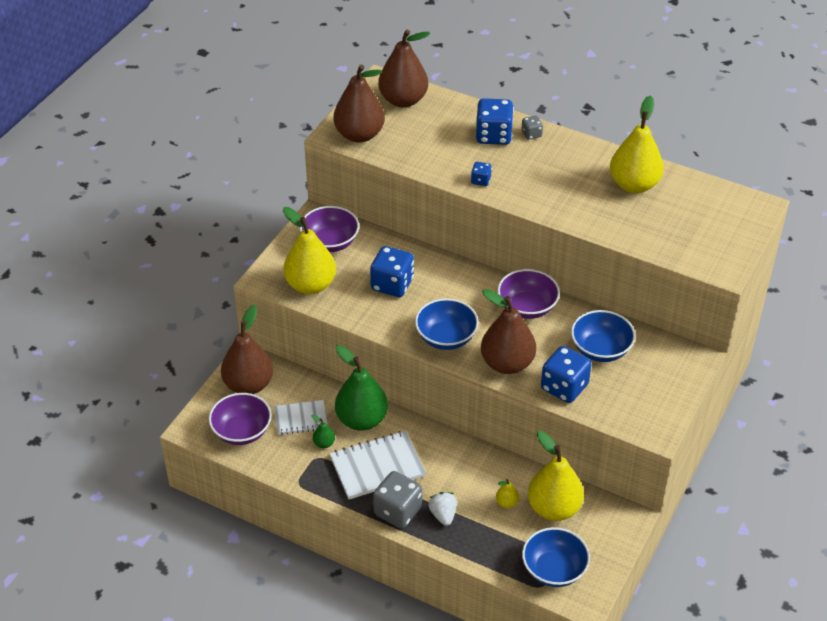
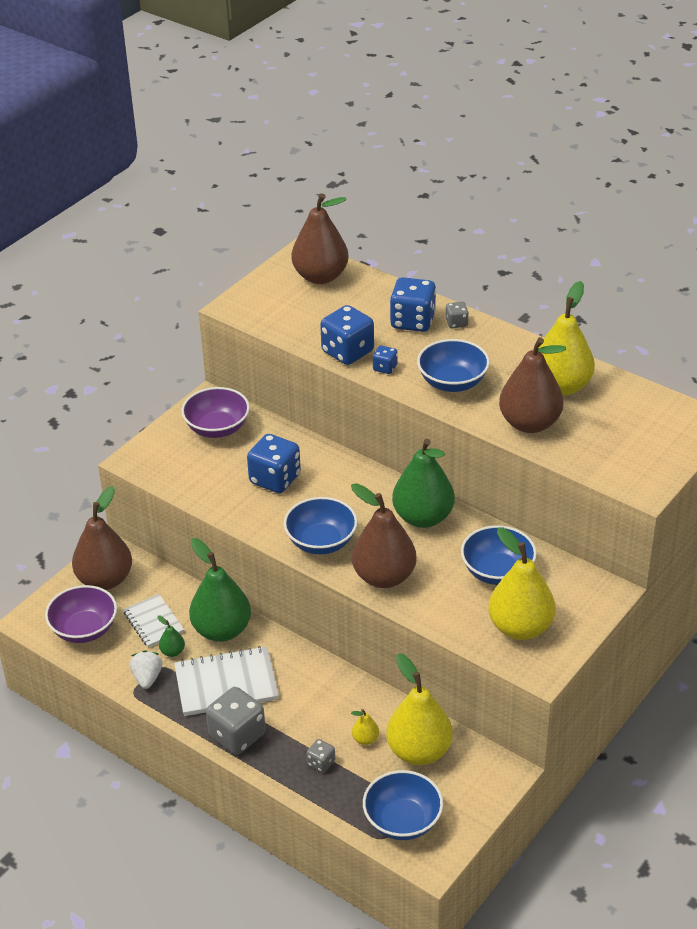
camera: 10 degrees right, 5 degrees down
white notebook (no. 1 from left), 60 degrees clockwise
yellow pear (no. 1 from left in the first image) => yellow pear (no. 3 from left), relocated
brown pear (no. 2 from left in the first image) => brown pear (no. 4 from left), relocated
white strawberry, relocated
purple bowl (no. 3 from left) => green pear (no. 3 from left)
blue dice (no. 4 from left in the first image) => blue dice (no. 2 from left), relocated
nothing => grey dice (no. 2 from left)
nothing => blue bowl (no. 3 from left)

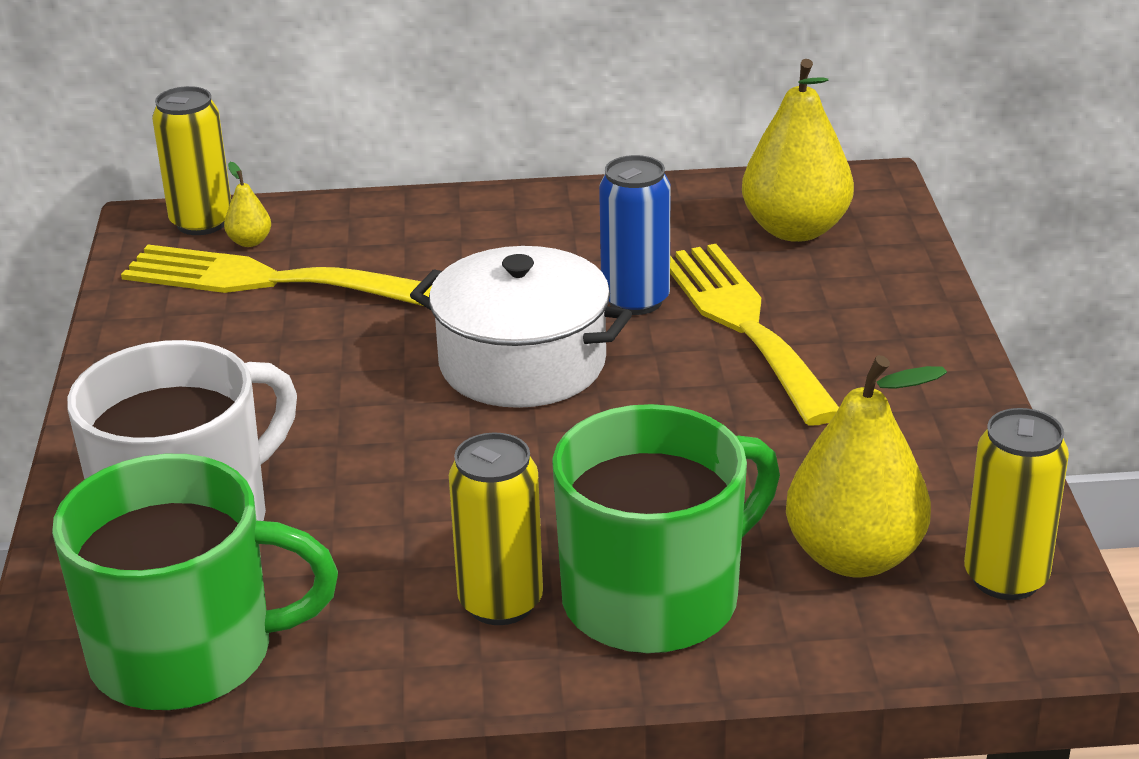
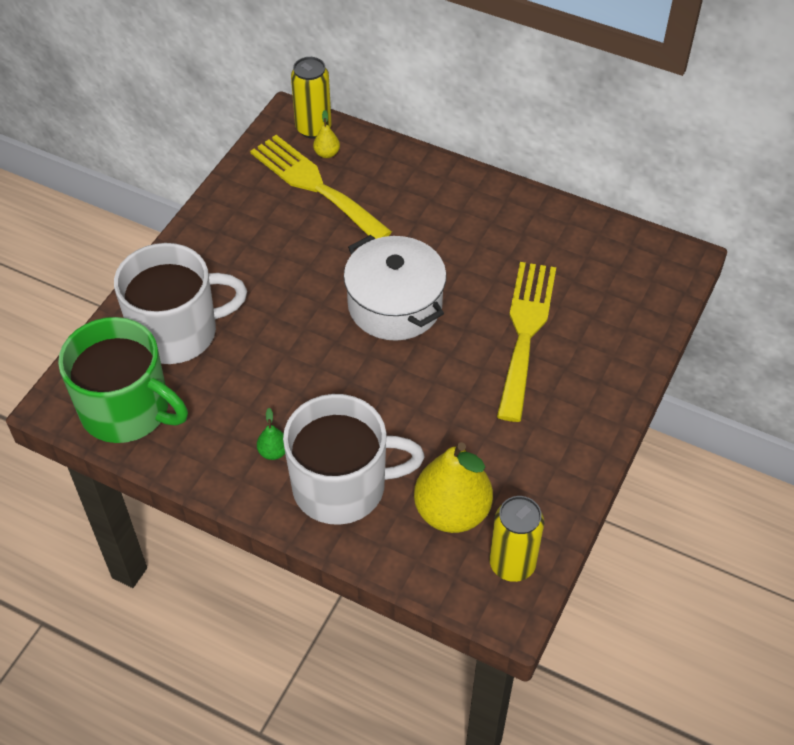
camera: 30 degrees right, 20 degrees up
yellow can (no. 2 from left) => green pear
green mug (no. 2 from left) => white mug (no. 2 from left)
blue can => nothing
yellow pear (no. 2 from left) => nothing

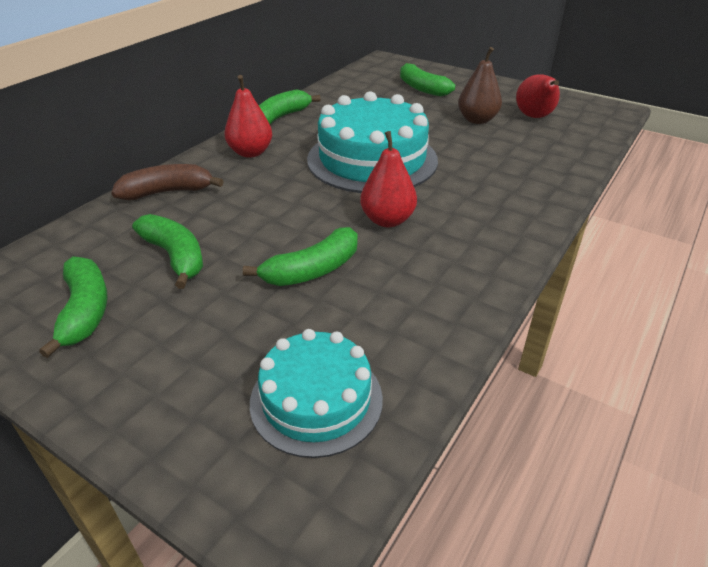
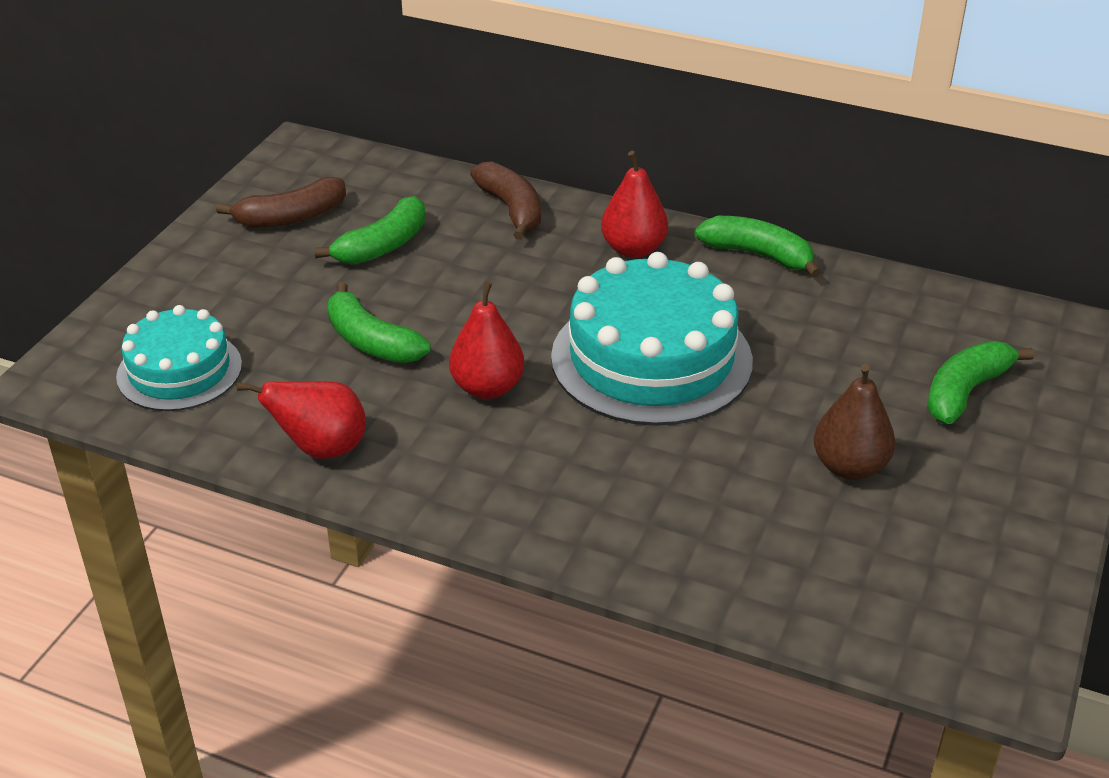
camera: 80 degrees right, 0 degrees up
green banana (no. 1 from left) => brown banana (no. 1 from left)
red pear (no. 3 from left in the first image) => red pear (no. 1 from left), relocated

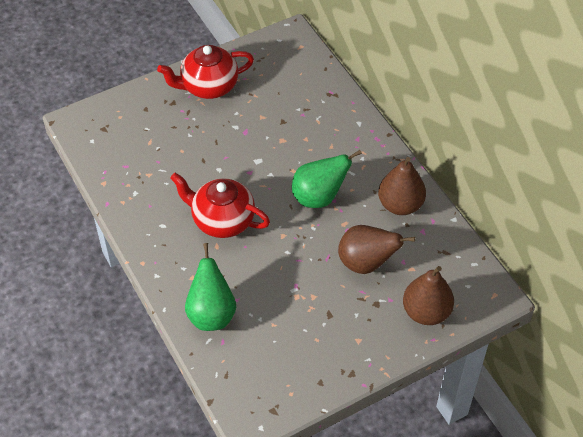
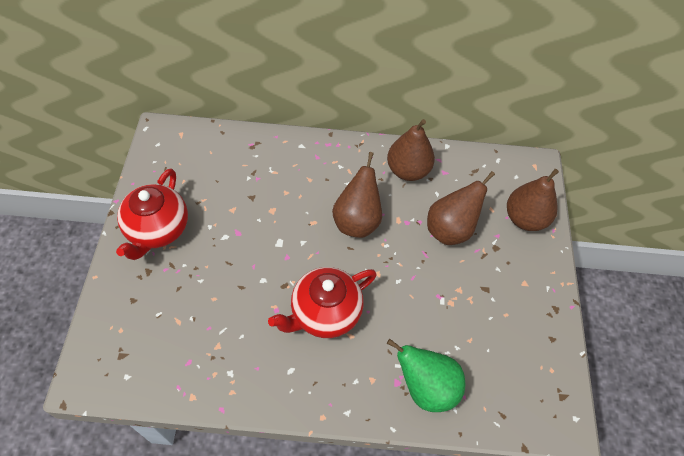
camera: 60 degrees left, 5 degrees up
green pear (no. 2 from left) => brown pear (no. 1 from left)

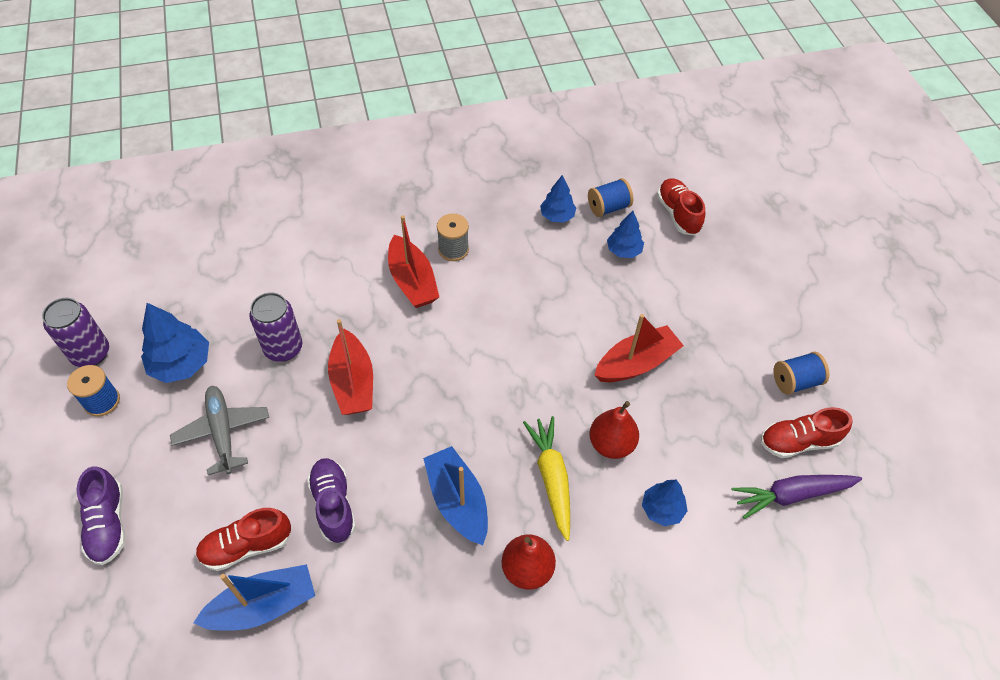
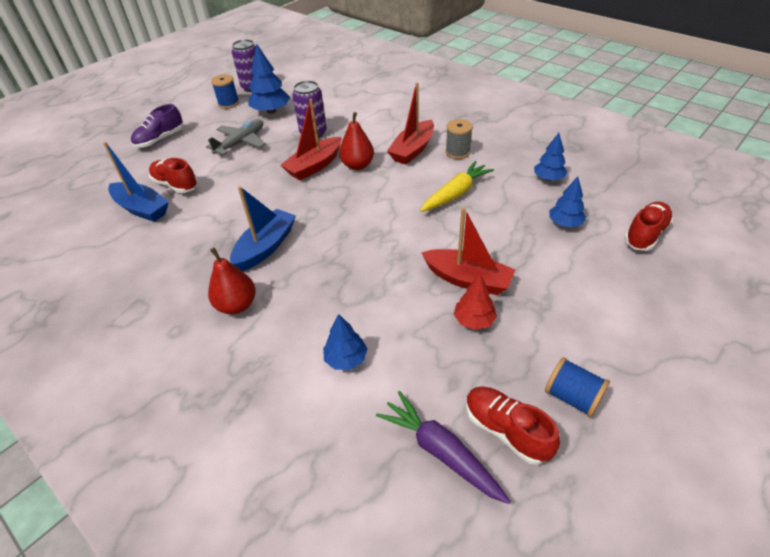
camera: 60 degrees right, 10 degrees down
purple shoe (no. 2 from left) => nothing
yellow carrot, relocated
blue spool (no. 2 from left) => nothing
red pear (no. 2 from left), relocated
nothing => red tree

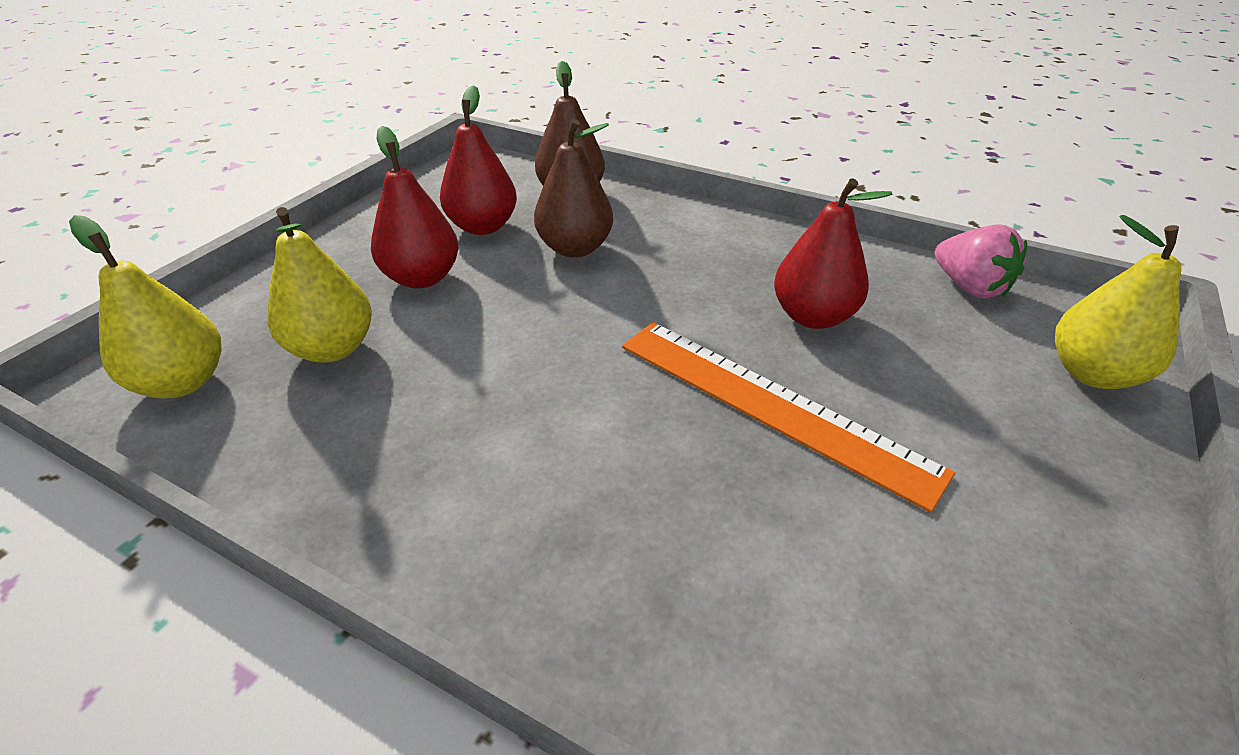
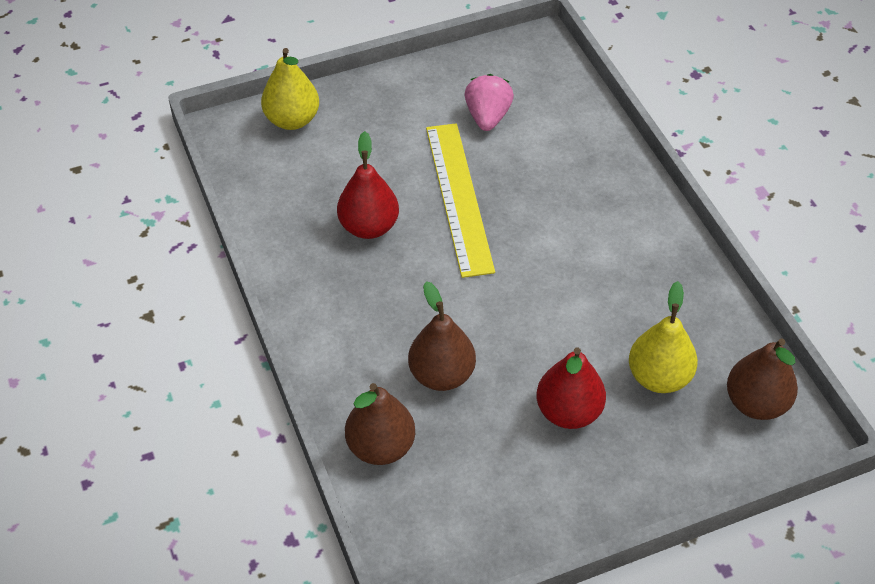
camera: 140 degrees left, 10 degrees up
yellow pear (no. 1 from left) => brown pear (no. 3 from left)
red pear (no. 2 from left) => nothing
orange ruler => yellow ruler
pink strawberry, relocated

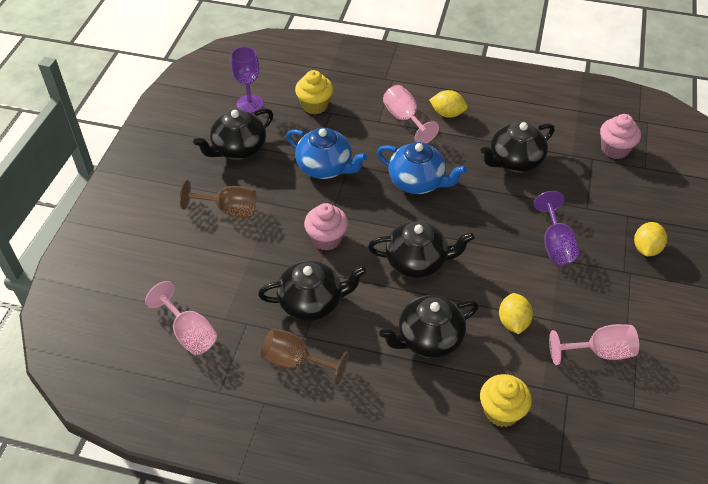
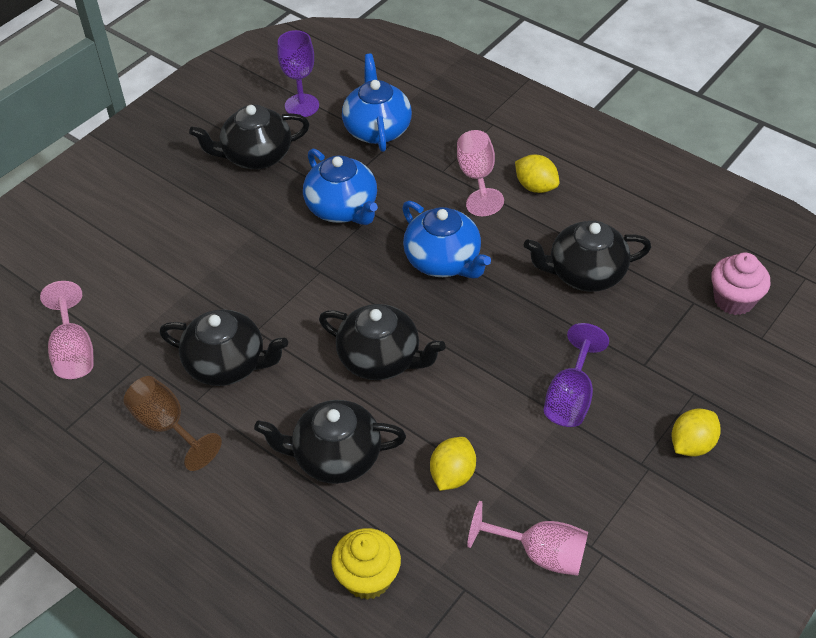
camera: 25 degrees right, 0 degrees up
brown goblet (no. 1 from left) => nothing
yellow cupcake (no. 1 from left) => blue teapot (no. 2 from left)
pink cupcake (no. 1 from left) => nothing

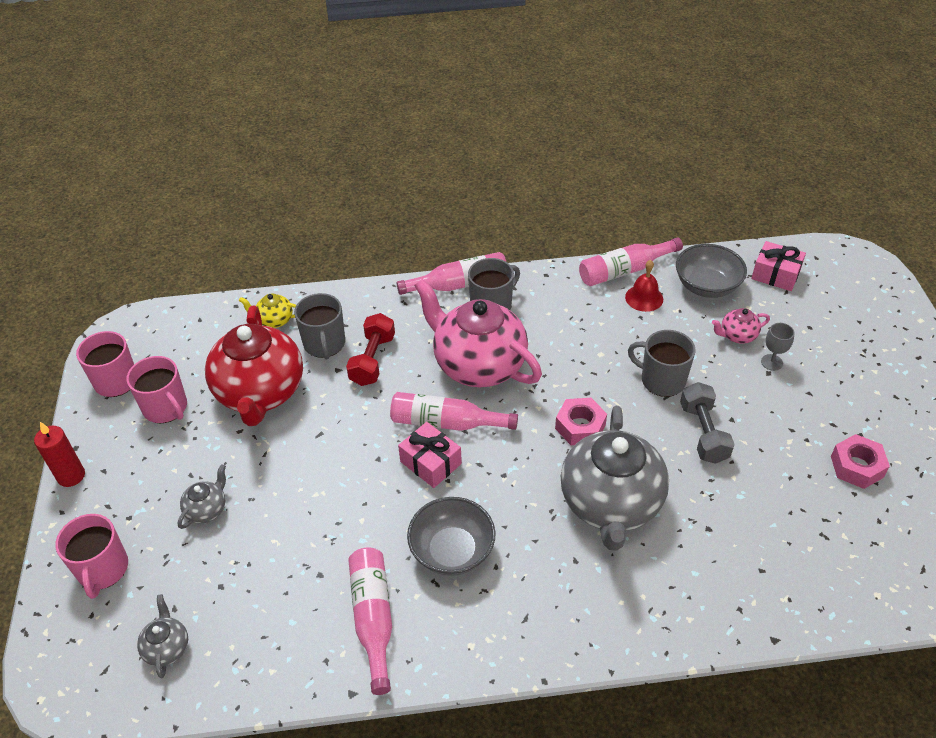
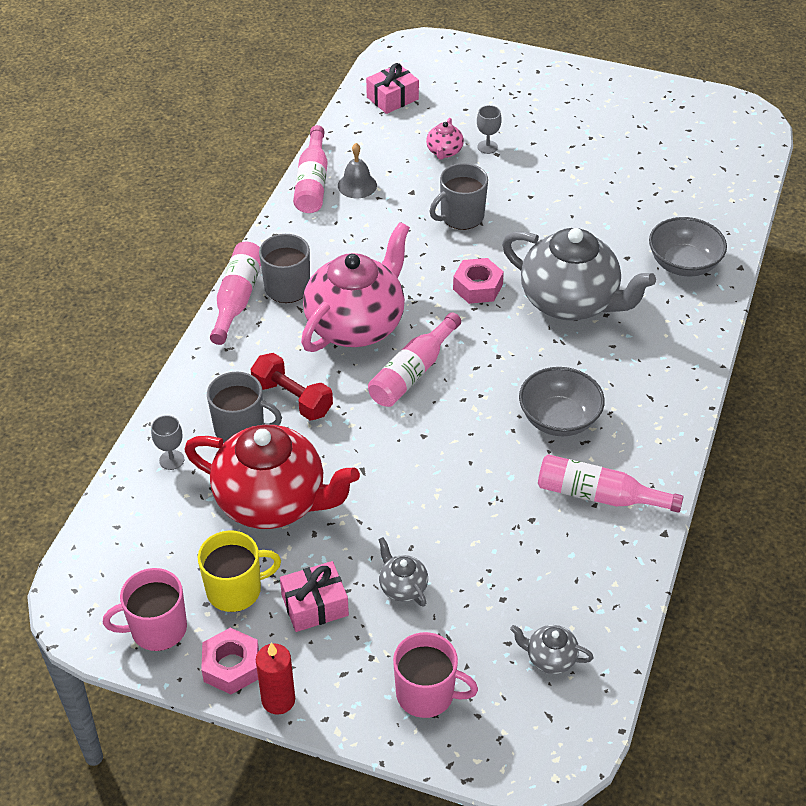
camera: 65 degrees left, 0 degrees up
pink mug (no. 3 from left) => yellow mug
yellow teapot => grey goblet (no. 1 from left)
pink gift (no. 1 from left), relocated
pink teapot (no. 1 from left), 150 degrees clockwise
red bell => grey bell
grey bowl (no. 2 from left), relocated
grey dumbbell => nothing
pink nut (no. 2 from left in the first image) => pink nut (no. 1 from left), relocated

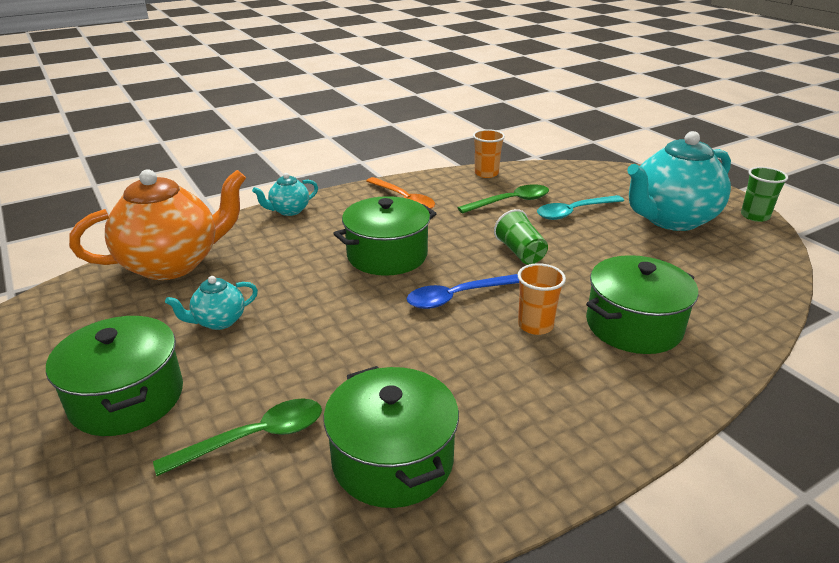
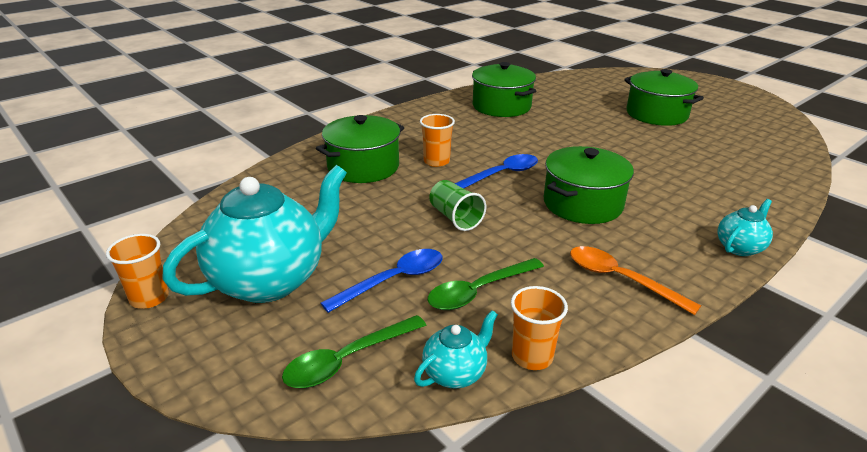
camera: 170 degrees right, 0 degrees up
orange teapot => nothing
green spoon (no. 1 from left), relocated
turquoise teapot (no. 1 from left in the first image) => turquoise teapot (no. 2 from left), relocated
turquoise spoon => blue spoon (no. 1 from left)
green cup (no. 2 from left) => orange cup (no. 1 from left)

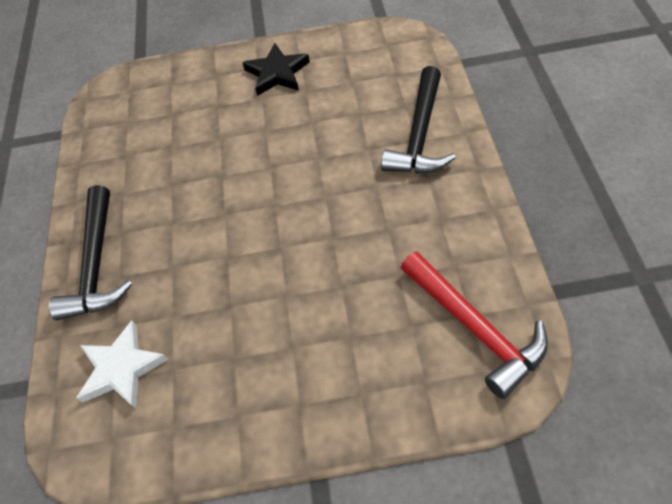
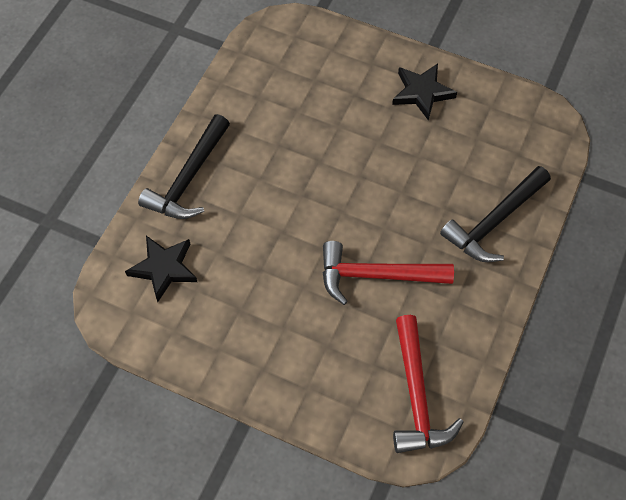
camera: 25 degrees right, 5 degrees up
white star => black star (no. 1 from left)
nothing => red hammer (no. 1 from left)

